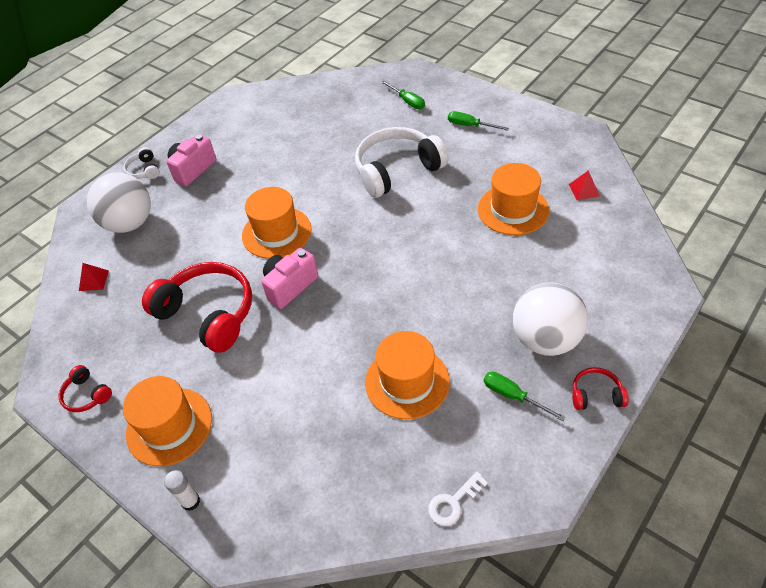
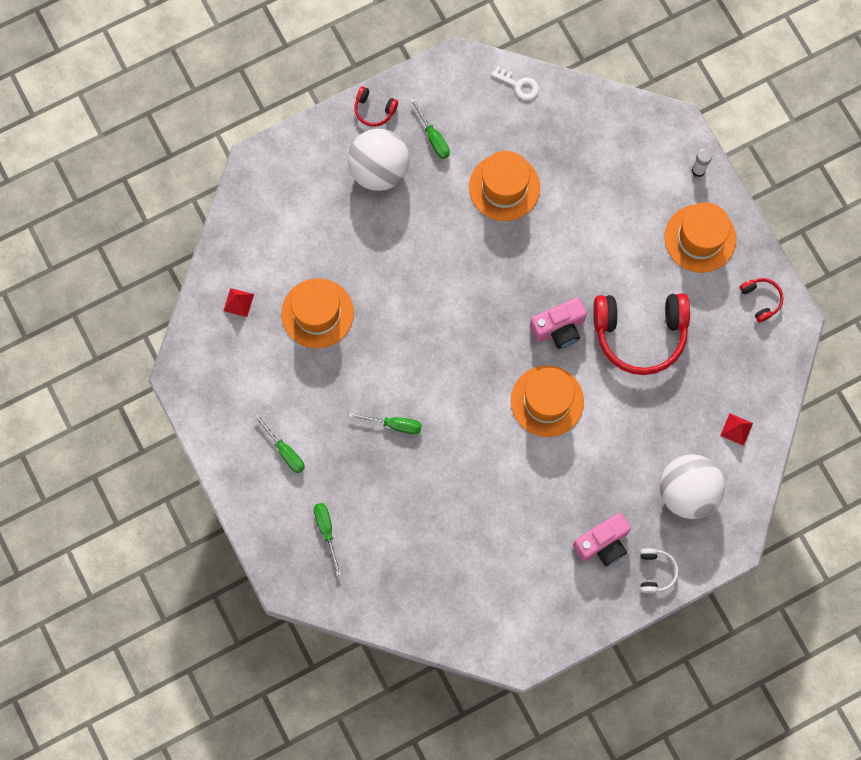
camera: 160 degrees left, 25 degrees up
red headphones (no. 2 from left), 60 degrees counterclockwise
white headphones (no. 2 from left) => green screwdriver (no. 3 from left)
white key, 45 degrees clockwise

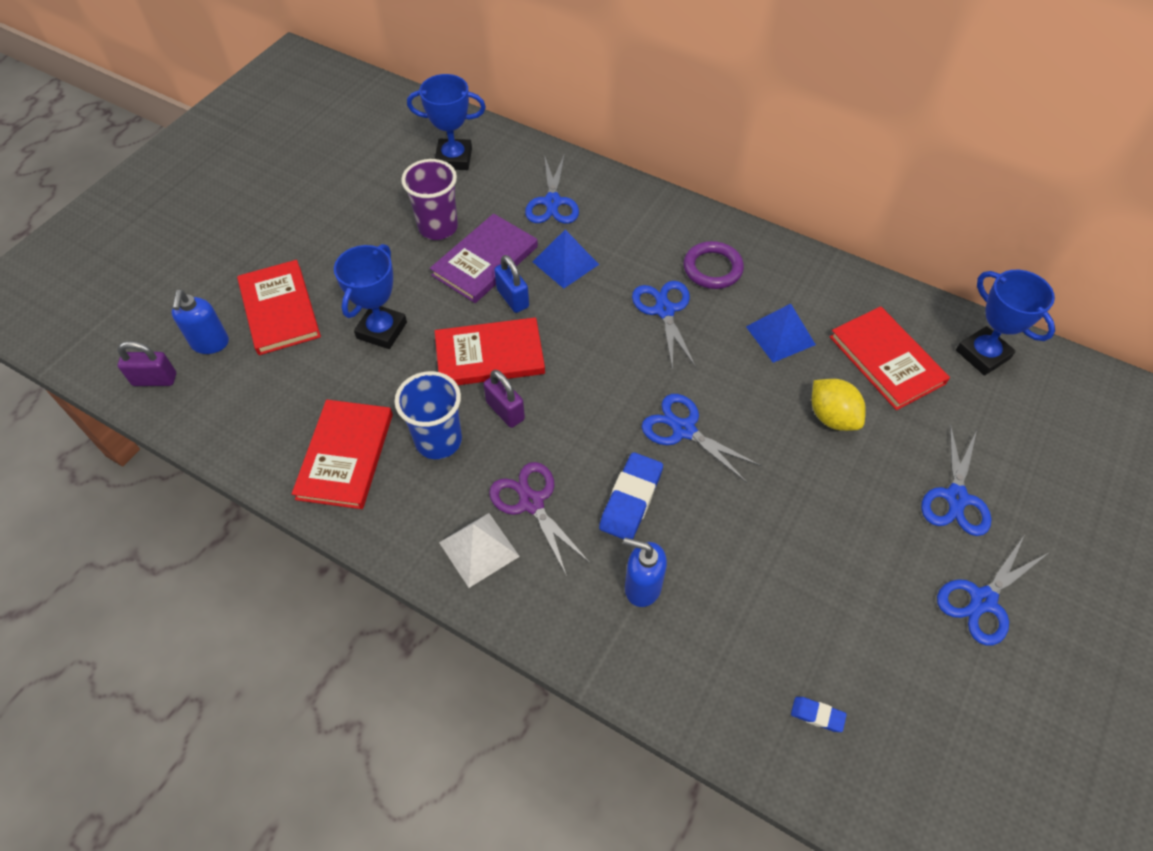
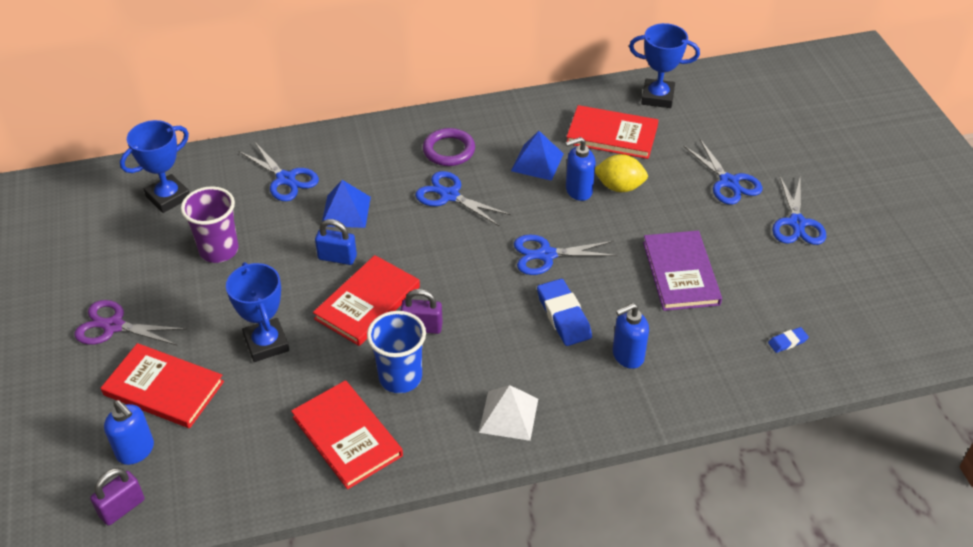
camera: 45 degrees left, 10 degrees down
purple book, relocated
purple scissors, relocated
nothing => blue soap dispenser (no. 2 from left)

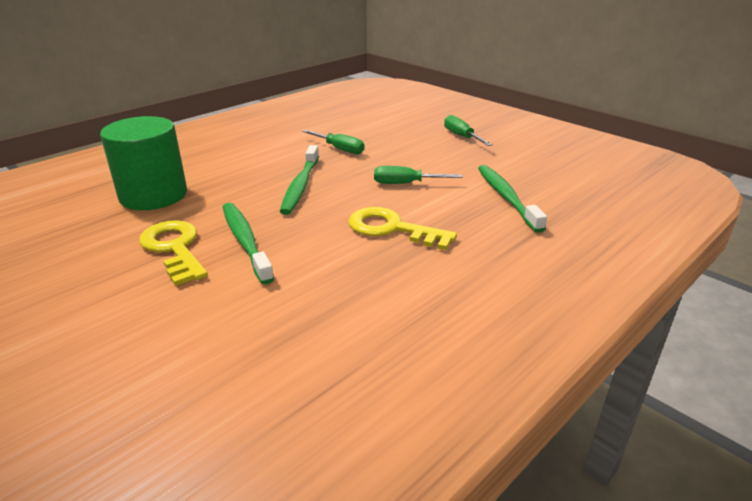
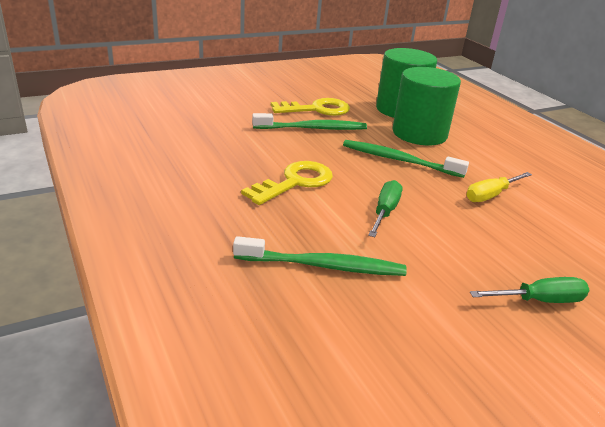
camera: 105 degrees right, 0 degrees up
green screwdriver (no. 1 from left) => yellow screwdriver
nothing => green cylinder (no. 2 from left)

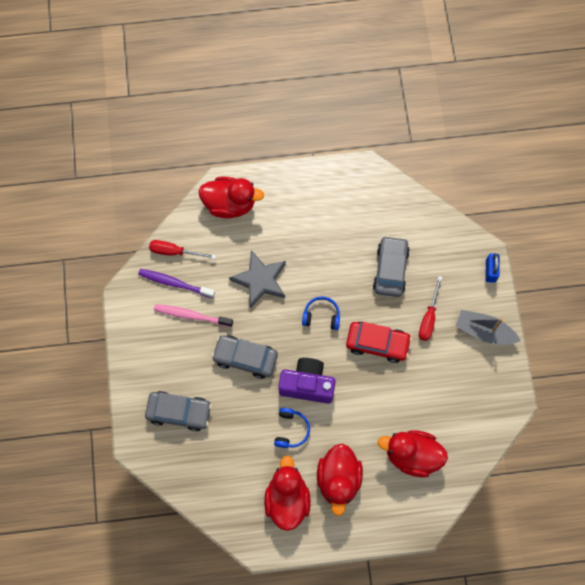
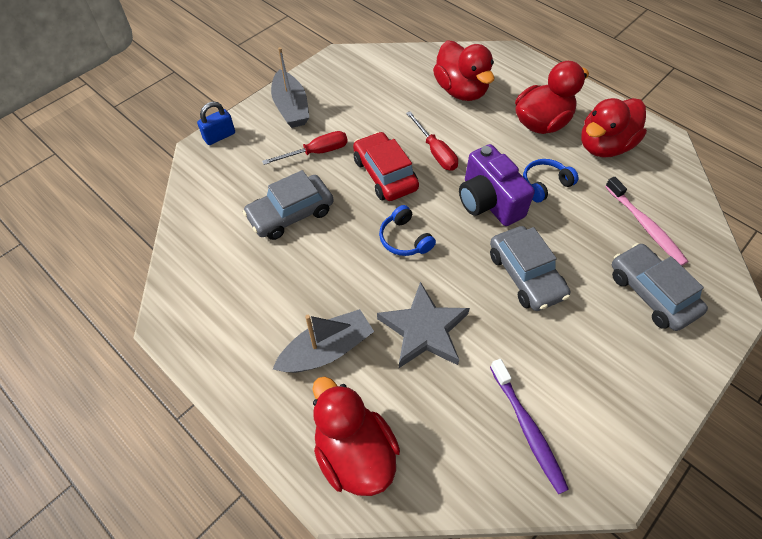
camera: 130 degrees left, 15 degrees down
red screwdriver (no. 1 from left in the first image) => red screwdriver (no. 2 from left), relocated
pink toothbrush, relocated
nothing => grey boat (no. 2 from left)

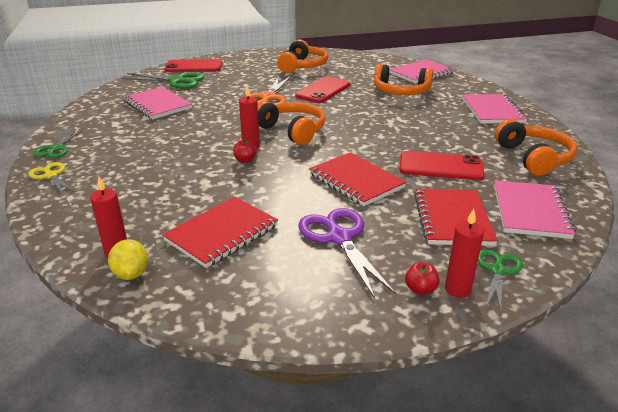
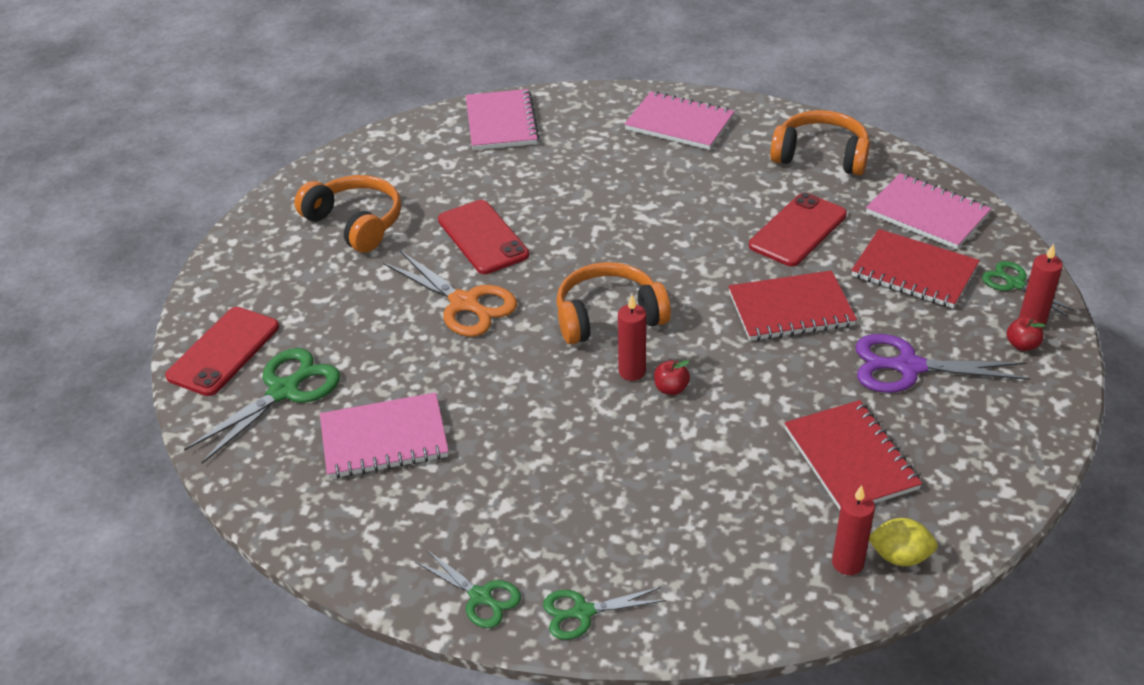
camera: 60 degrees left, 10 degrees up
yellow scissors => green scissors (no. 3 from left)
orange headphones (no. 3 from left) => nothing

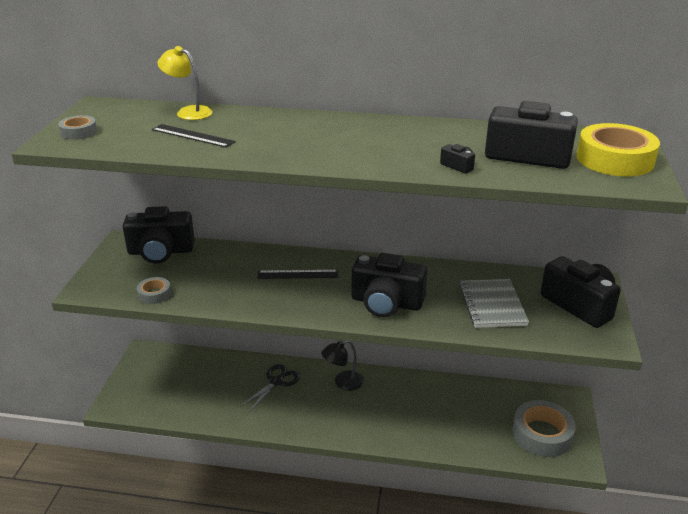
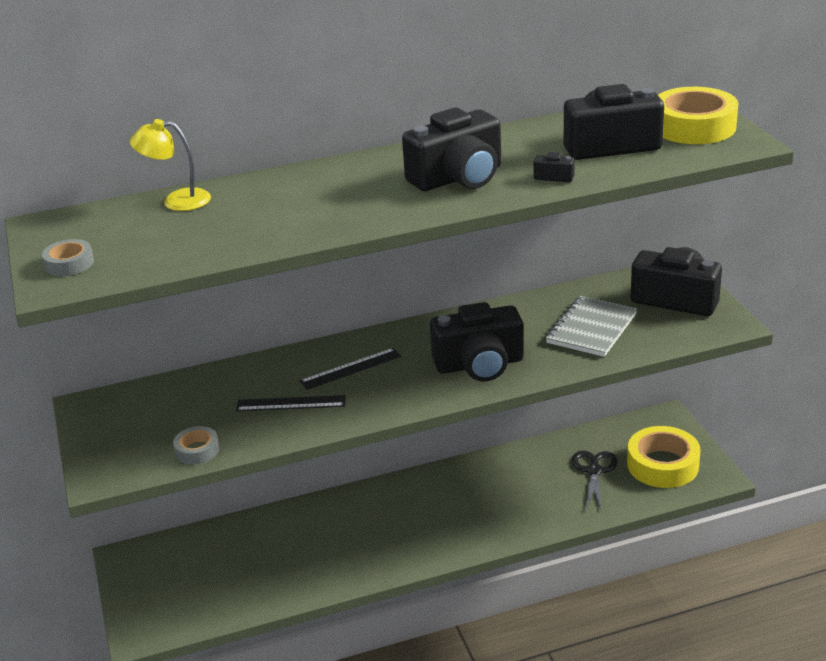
camera: 25 degrees left, 0 degrees up
black camera (no. 1 from left), relocated
black ruler (no. 1 from left), relocated
black scissors, relocated
black lamp => nothing
grey notebook, 60 degrees clockwise
grey tape (no. 3 from left) => yellow tape (no. 1 from left)

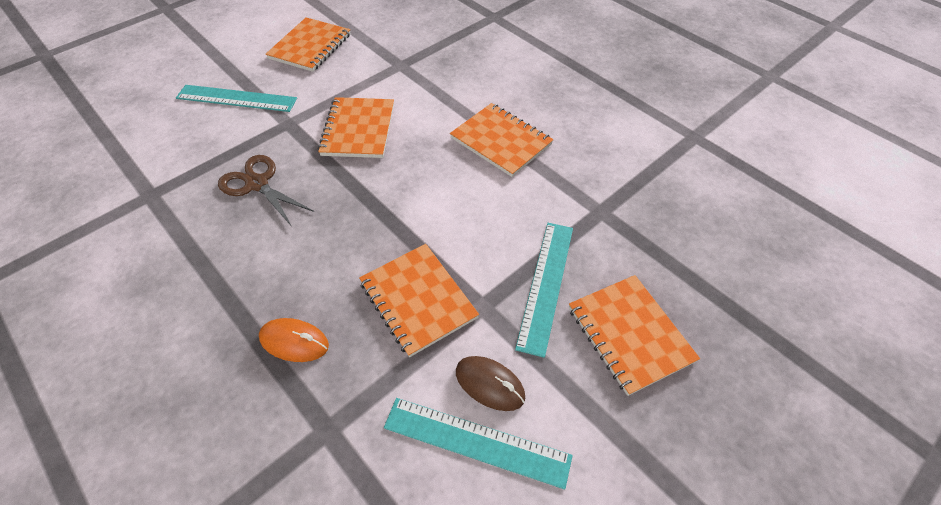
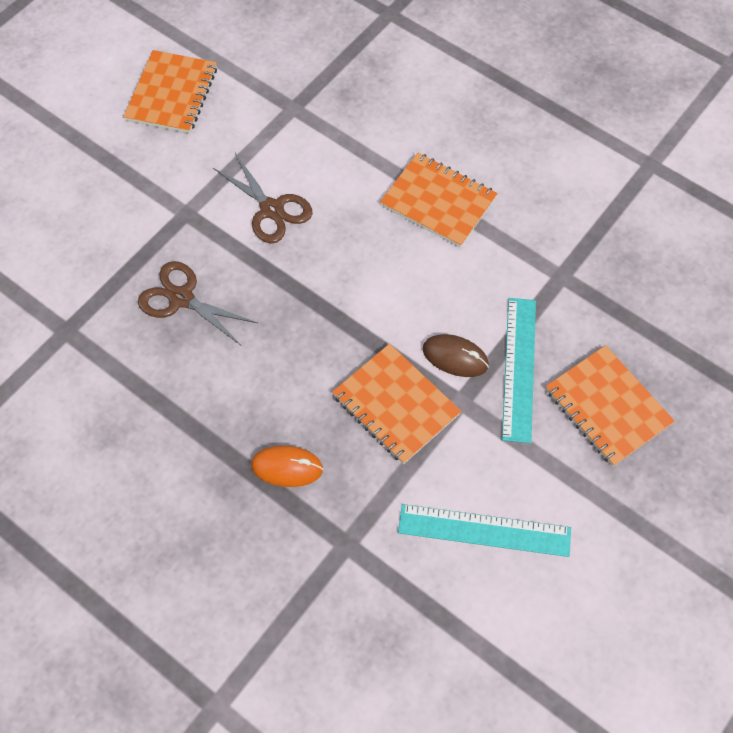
camera: 10 degrees left, 10 degrees up
turquoise ruler (no. 1 from left) => nothing
orange notebook (no. 2 from left) => brown scissors (no. 2 from left)
brown mouse, relocated

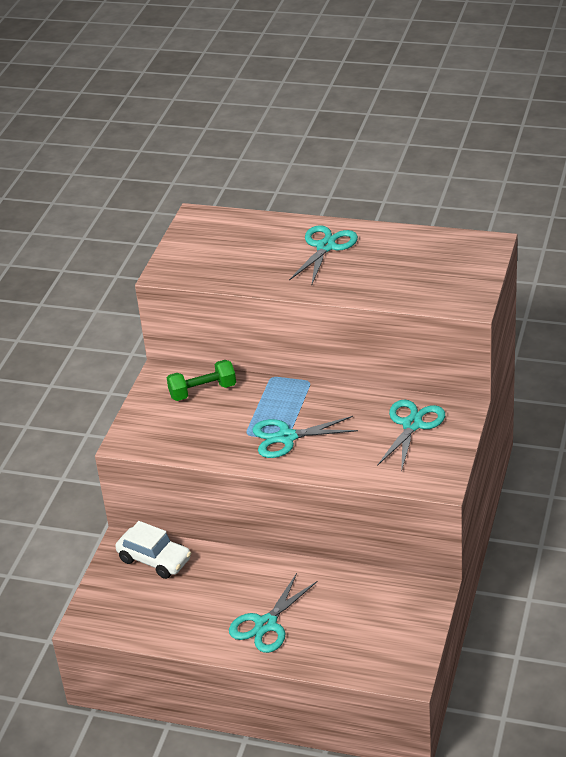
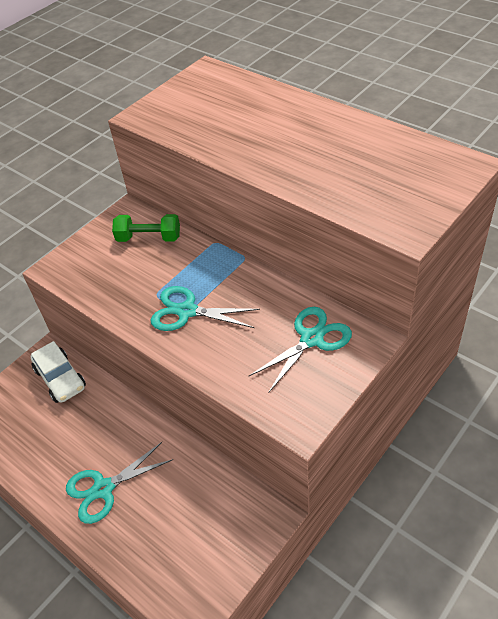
camera: 25 degrees right, 10 degrees up
turquoise scissors (no. 3 from left) => nothing

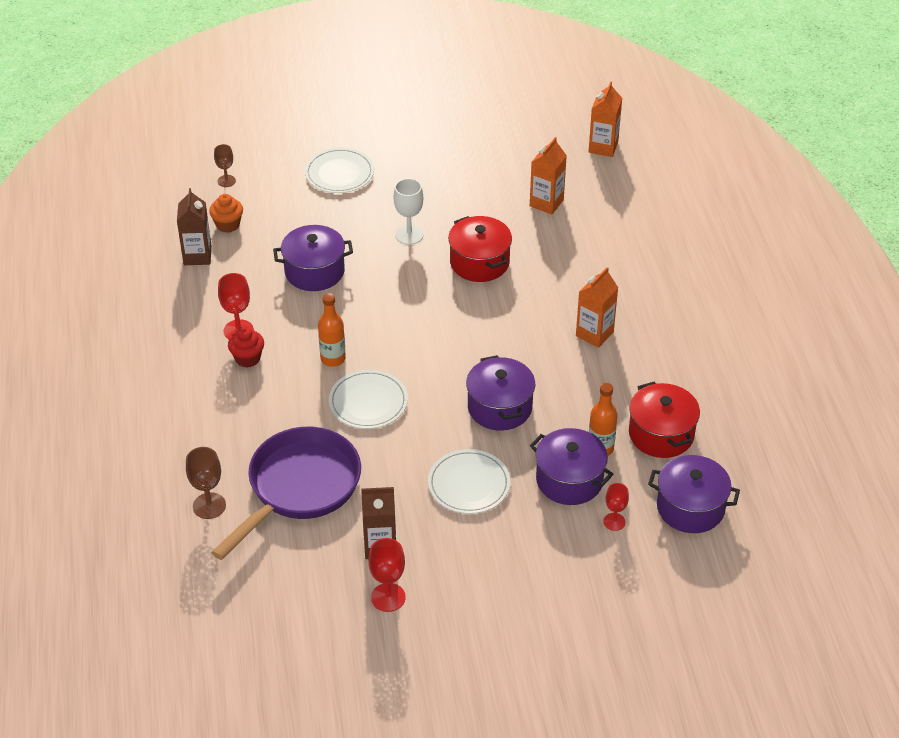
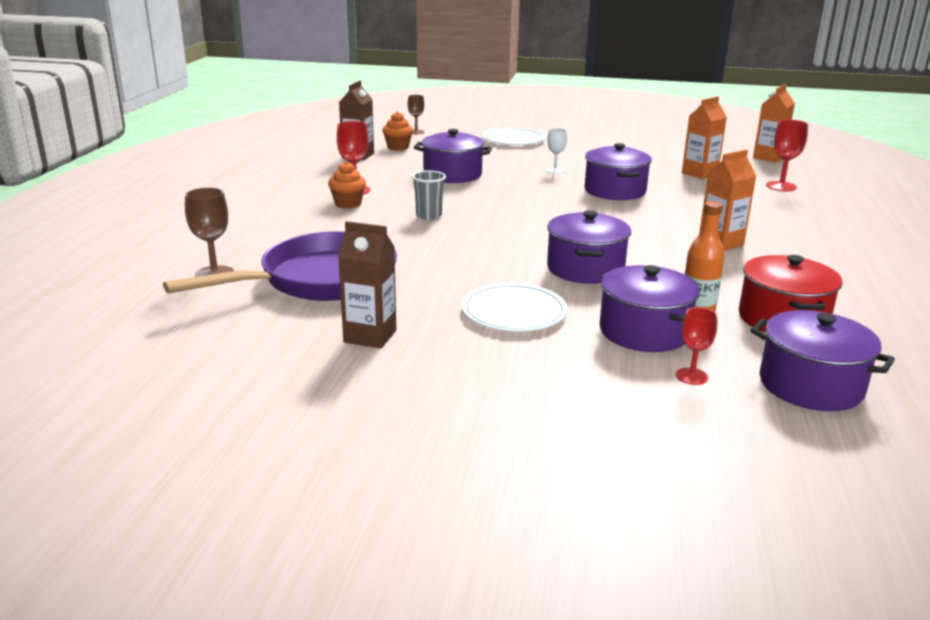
camera: 20 degrees right, 20 degrees down
red cupcake => orange cupcake (no. 1 from left)
orange bottle (no. 1 from left) => grey cup
white plate (no. 2 from left) => nothing
red goblet (no. 2 from left in the first image) => red goblet (no. 3 from left), relocated
white goblet, x0.66
red pot (no. 1 from left) => purple pot (no. 3 from left)

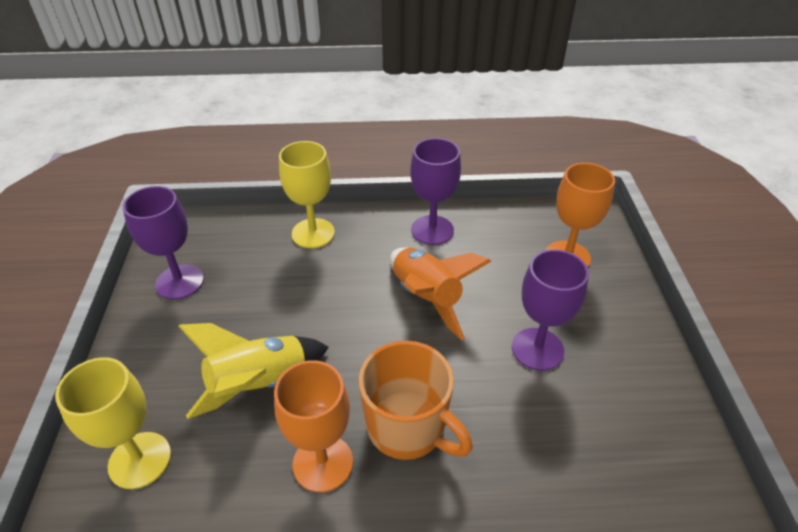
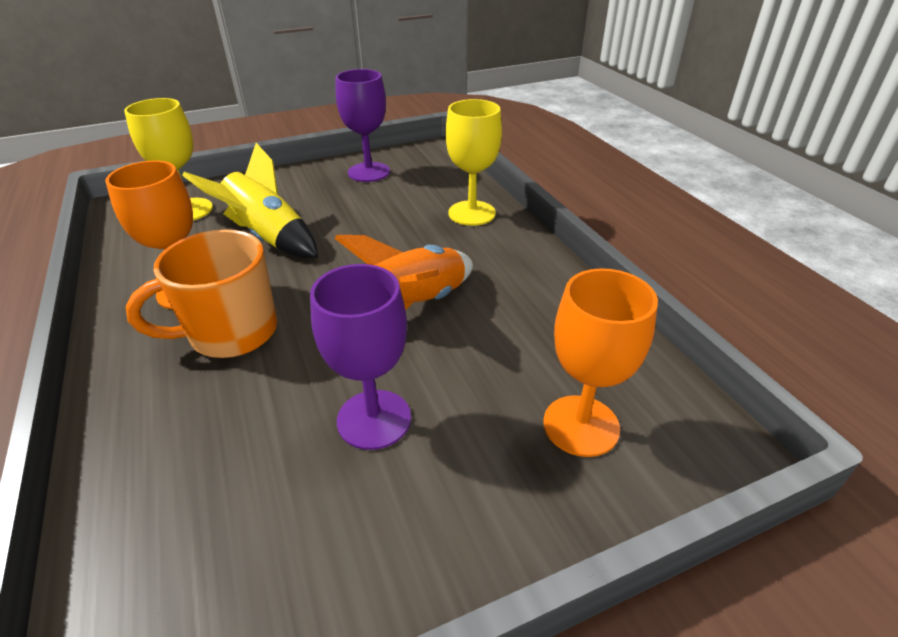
camera: 70 degrees right, 5 degrees down
orange mug, 45 degrees clockwise
purple goblet (no. 2 from left) => nothing

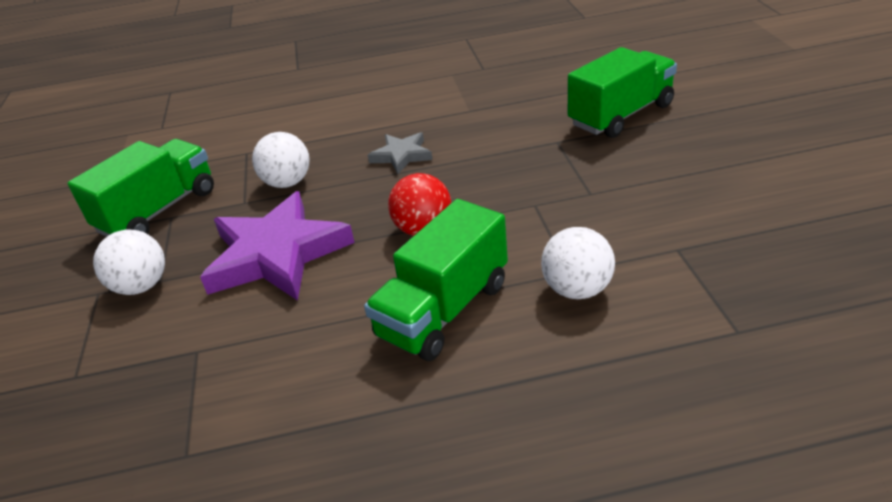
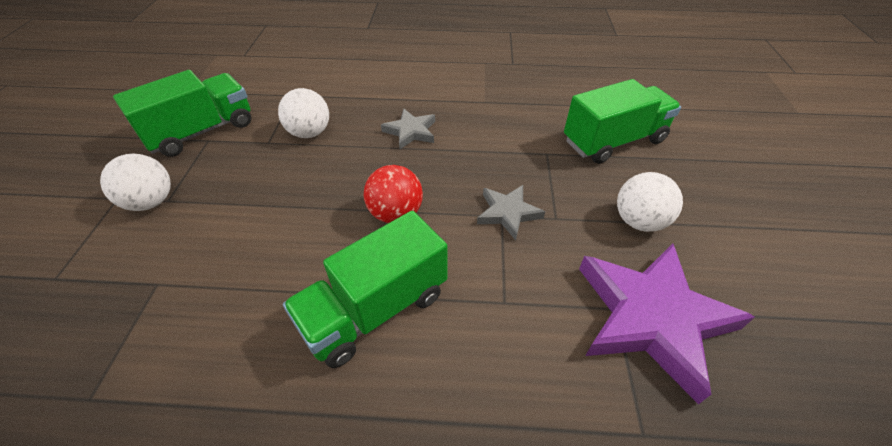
camera: 10 degrees right, 10 degrees up
purple star, relocated
white ball (no. 3 from left), relocated
nothing => grey star (no. 2 from left)

